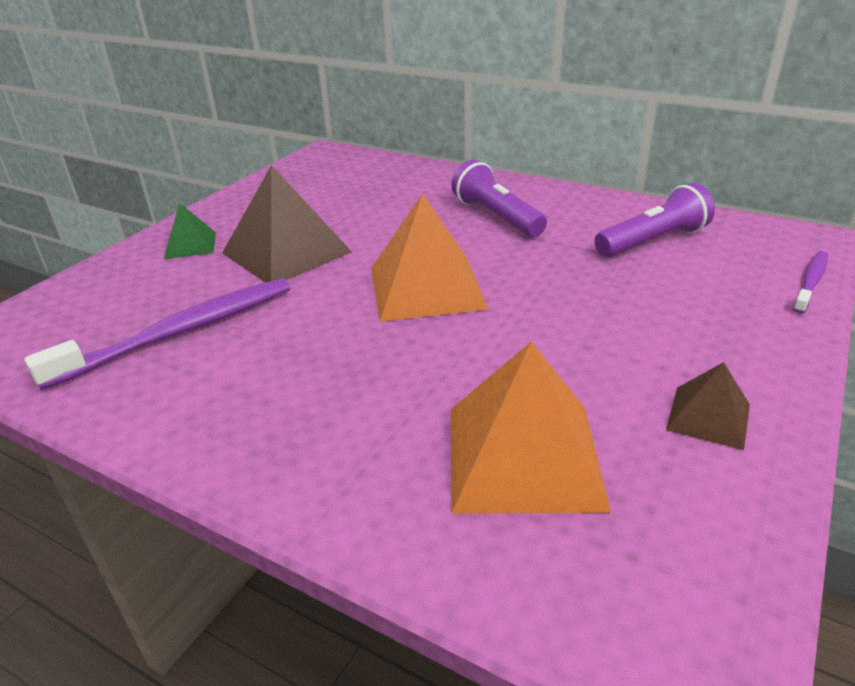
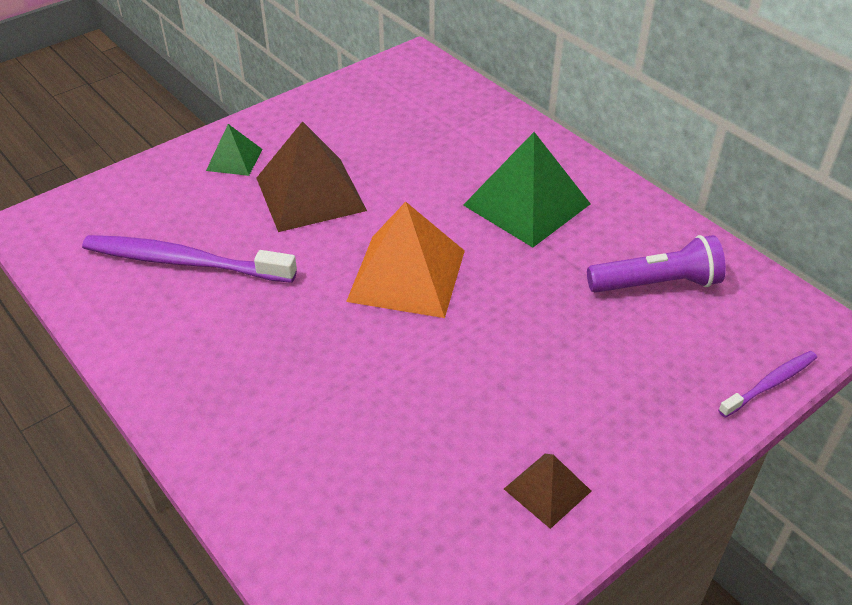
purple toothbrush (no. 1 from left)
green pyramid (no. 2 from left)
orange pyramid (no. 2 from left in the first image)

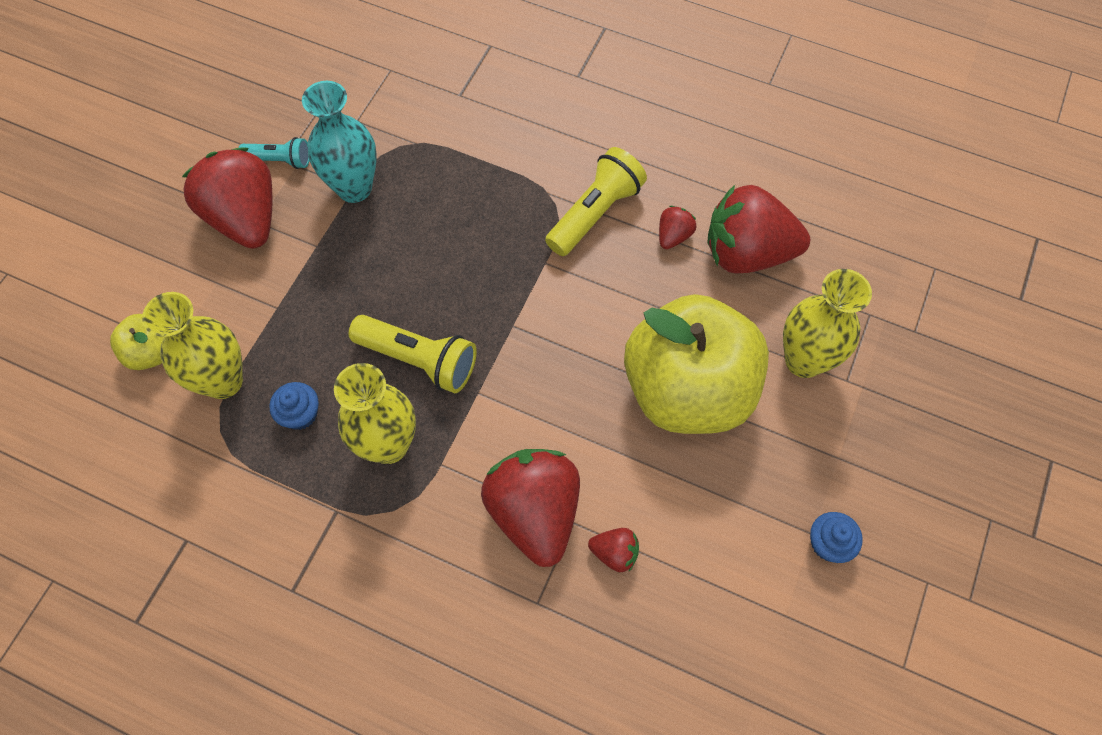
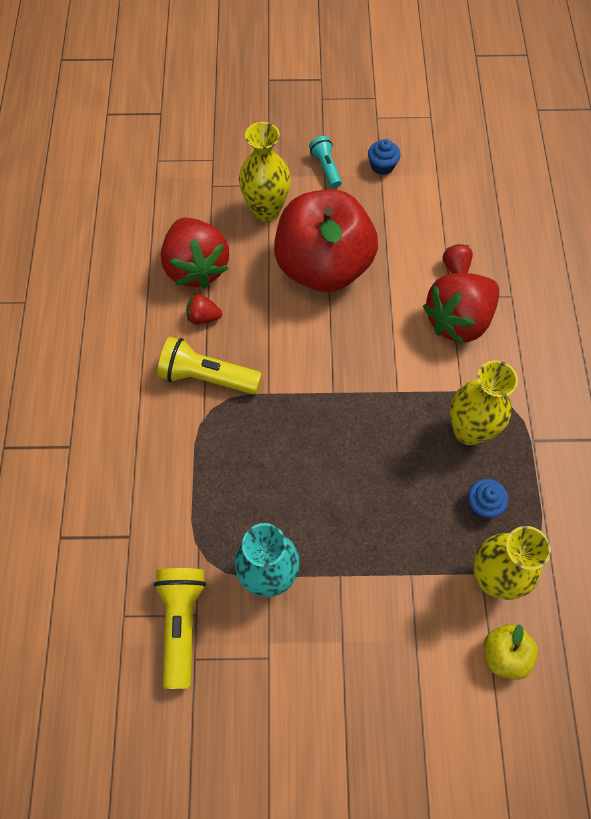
red strawberry (no. 1 from left in the first image)
turquoise flashlight
yellow flashlight (no. 1 from left)
red apple

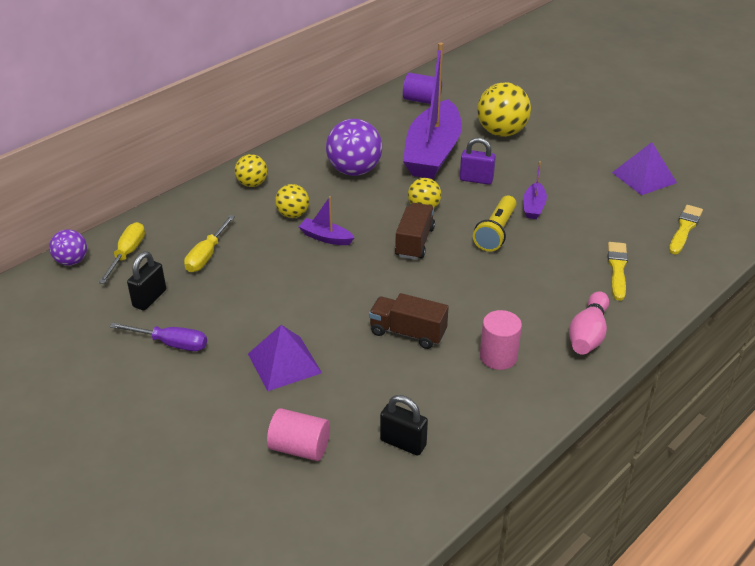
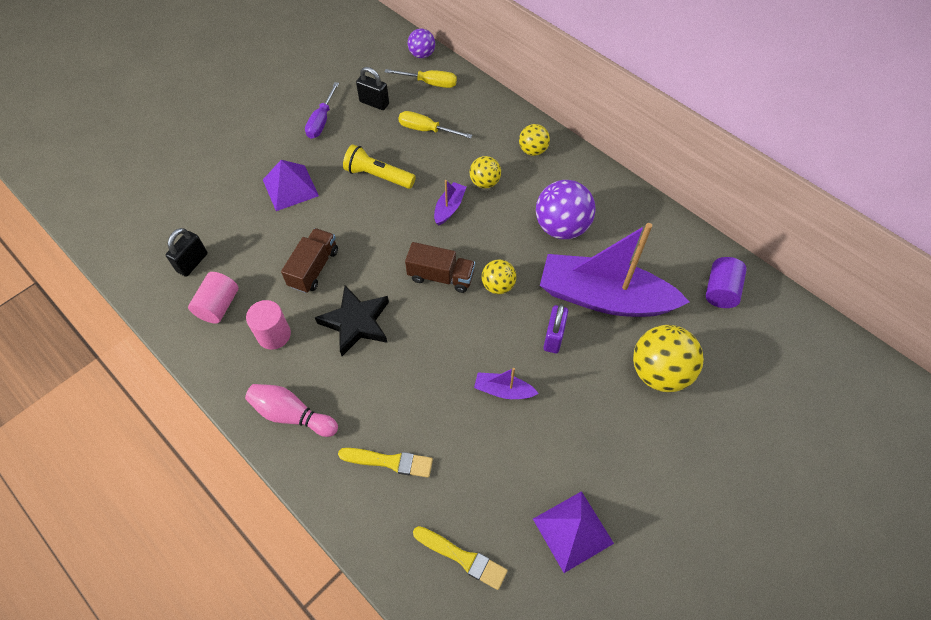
pink cylinder (no. 1 from left)
yellow flashlight
black star

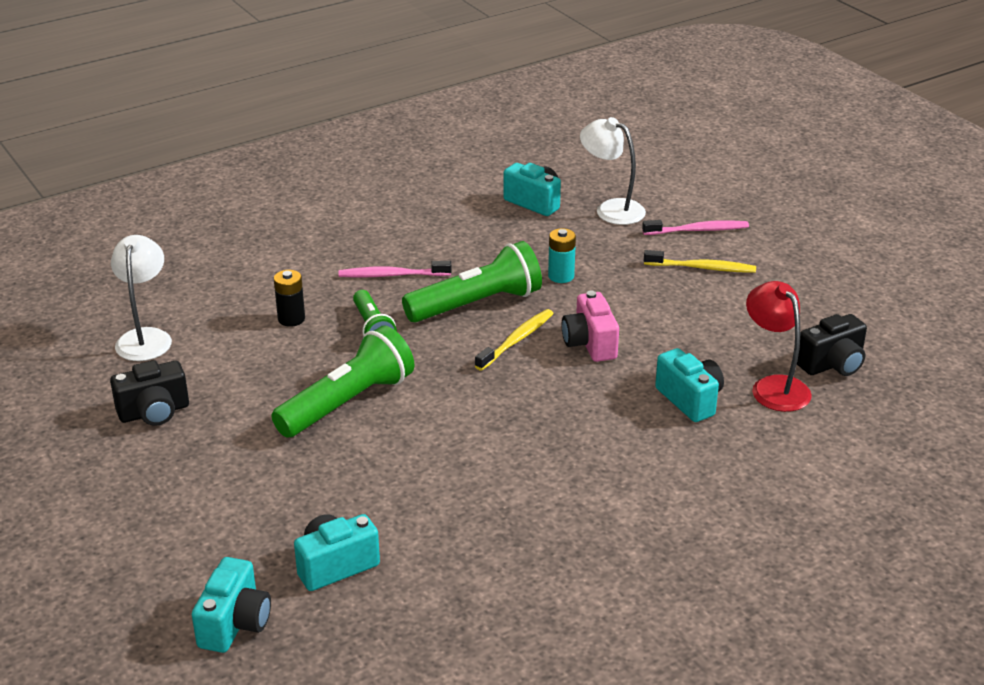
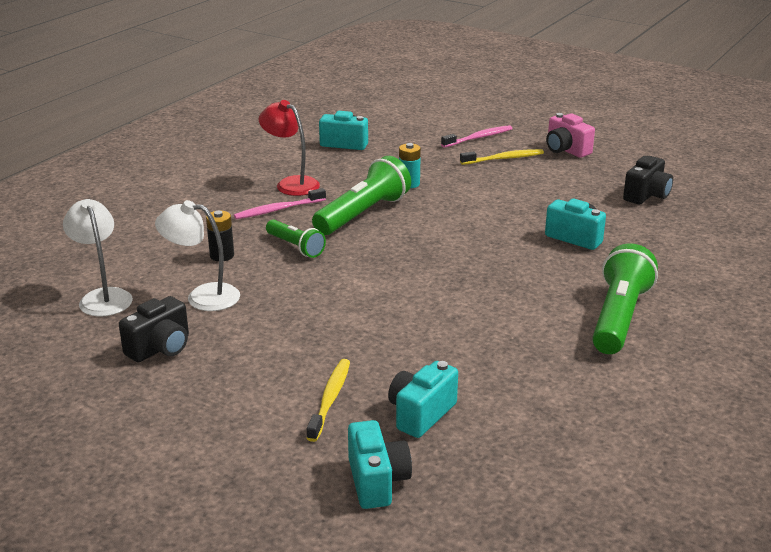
green flashlight (no. 3 from left)
yellow toothbrush (no. 1 from left)
pink camera
white lamp (no. 2 from left)
red lamp

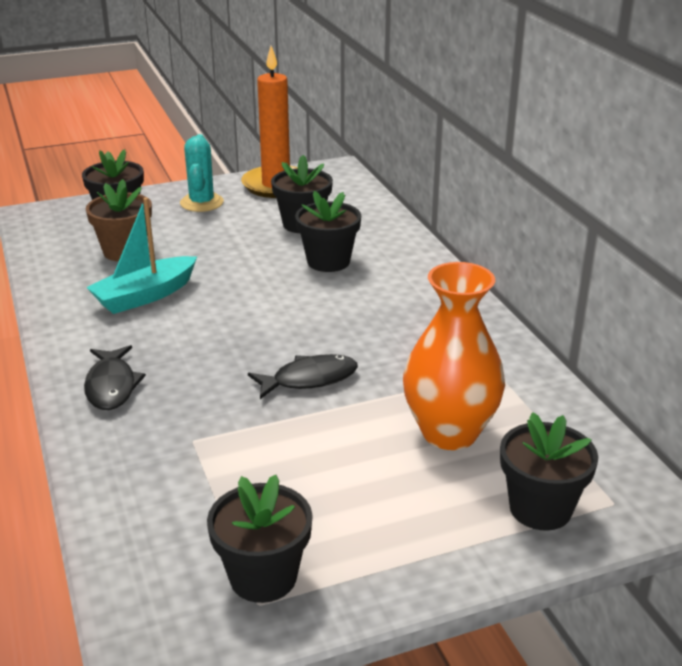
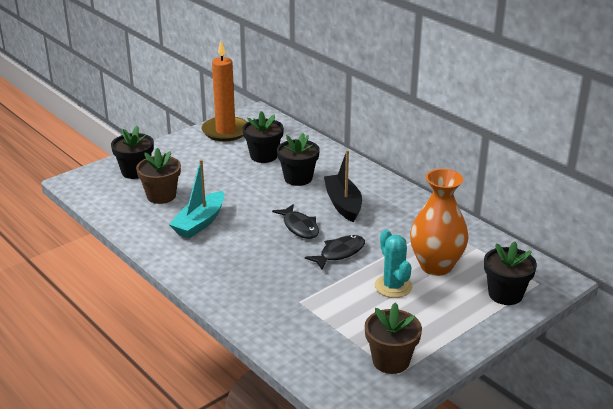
black fish (no. 1 from left)
turquoise cactus
brown flower pot (no. 2 from left)
black boat

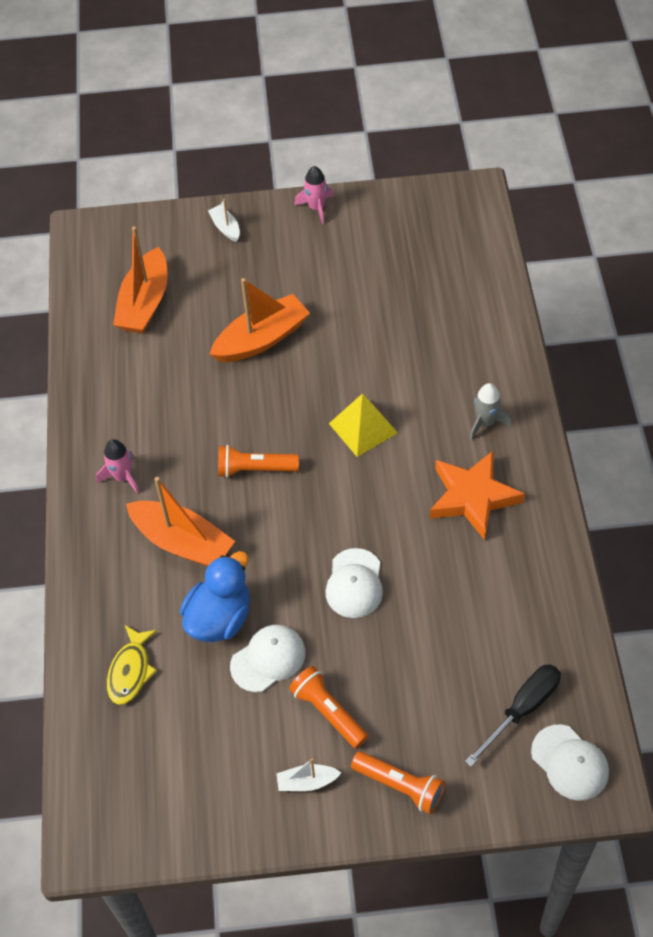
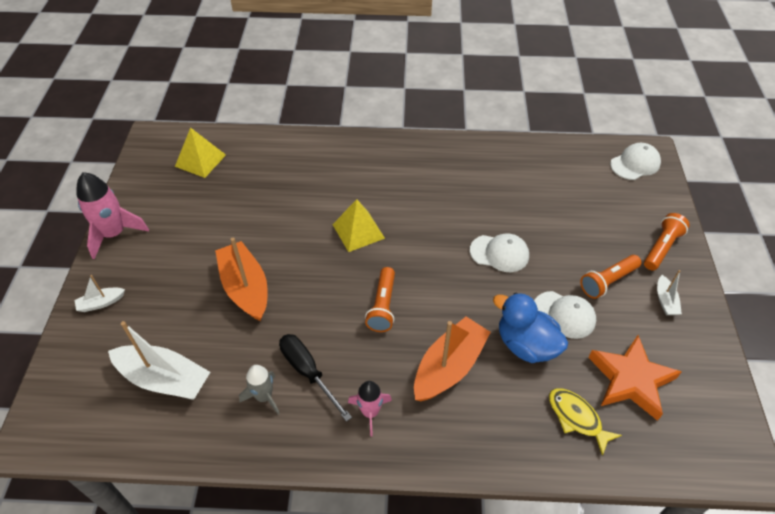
yellow fish
white boat (no. 2 from left)
white cap (no. 2 from left)
pink rocket (no. 1 from left)
orange star
black screwdriver
grey rocket
yellow pyramid (no. 1 from left)

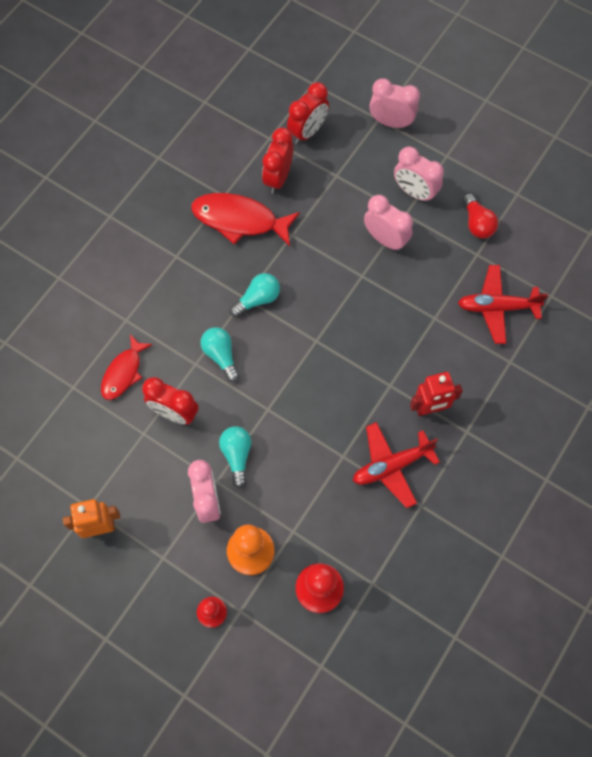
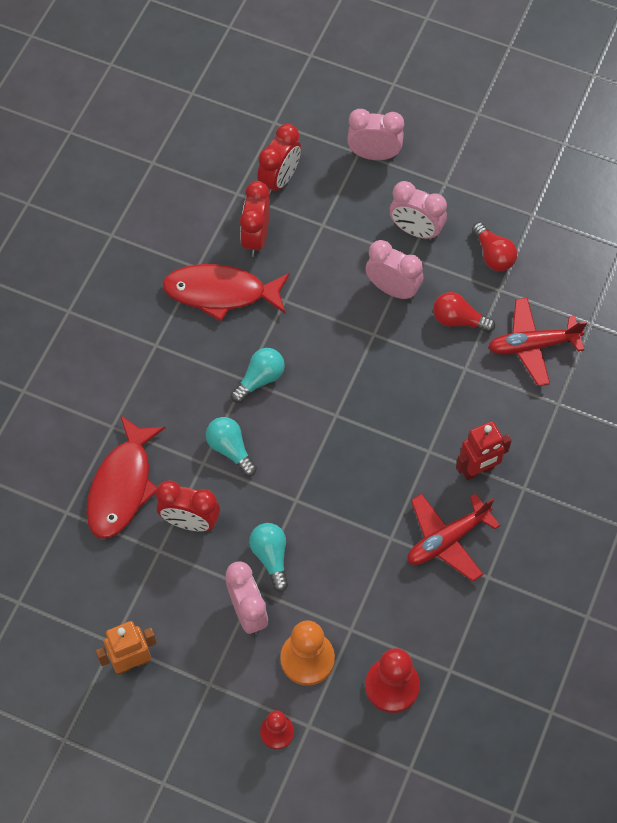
red fish (no. 1 from left)
red light bulb (no. 1 from left)

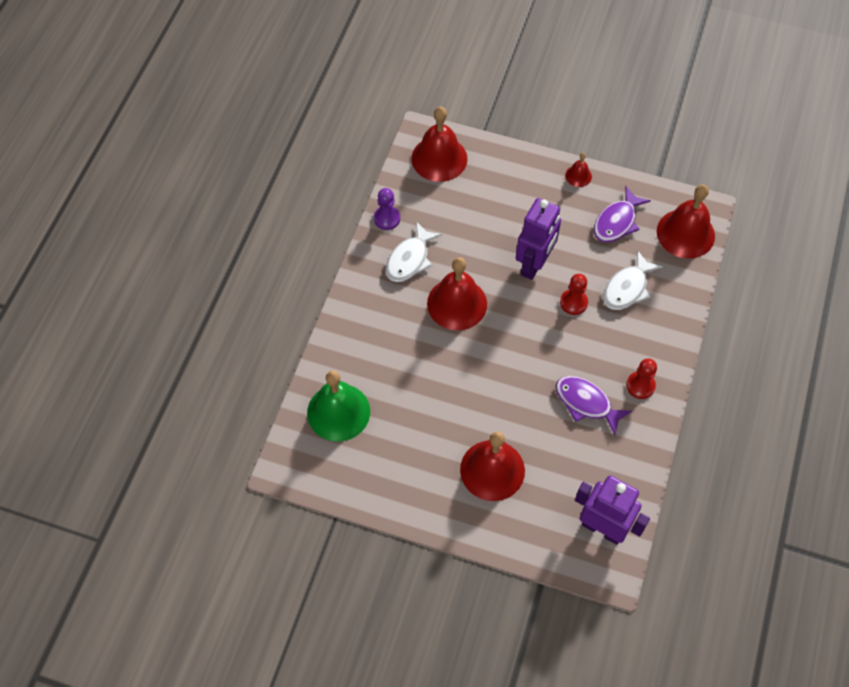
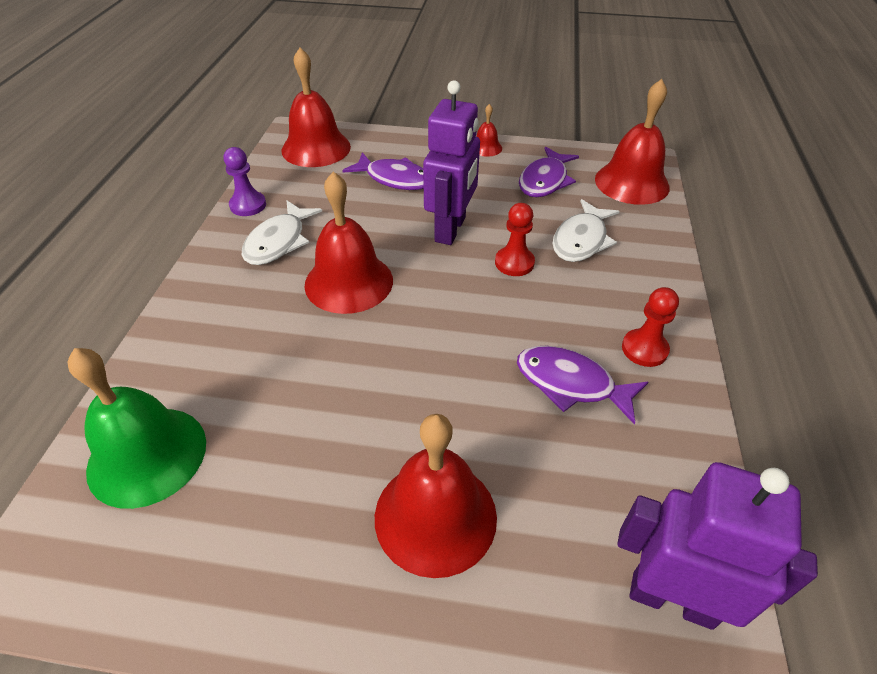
purple fish (no. 1 from left)

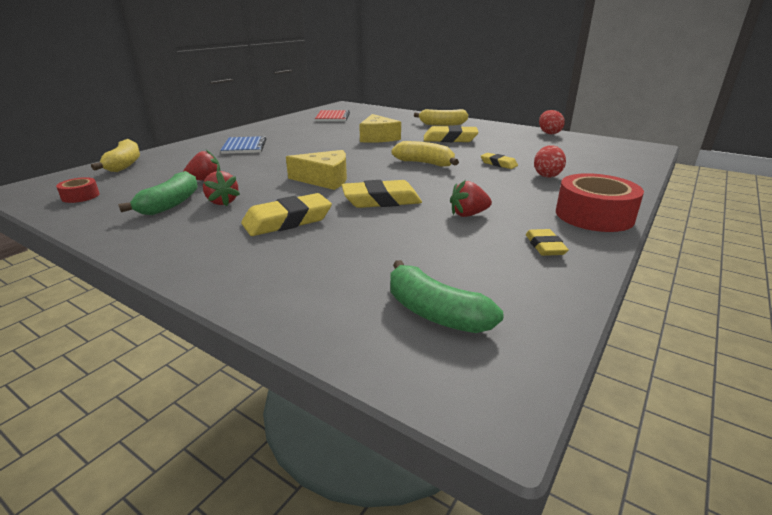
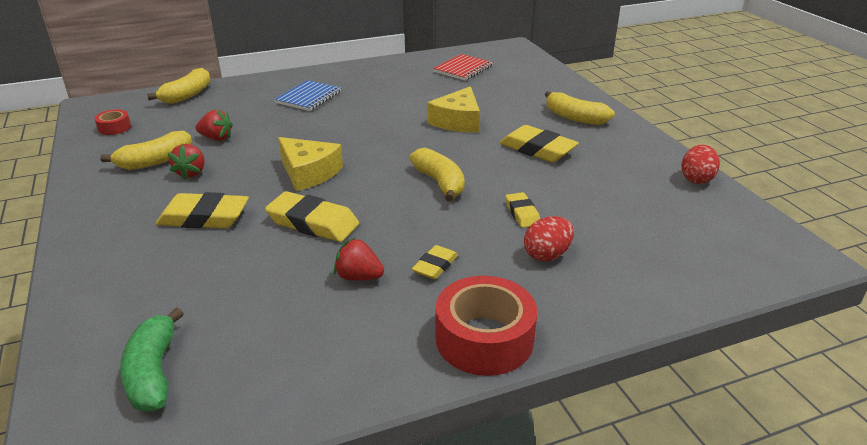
yellow banana (no. 1 from left)
yellow eraser (no. 3 from left)

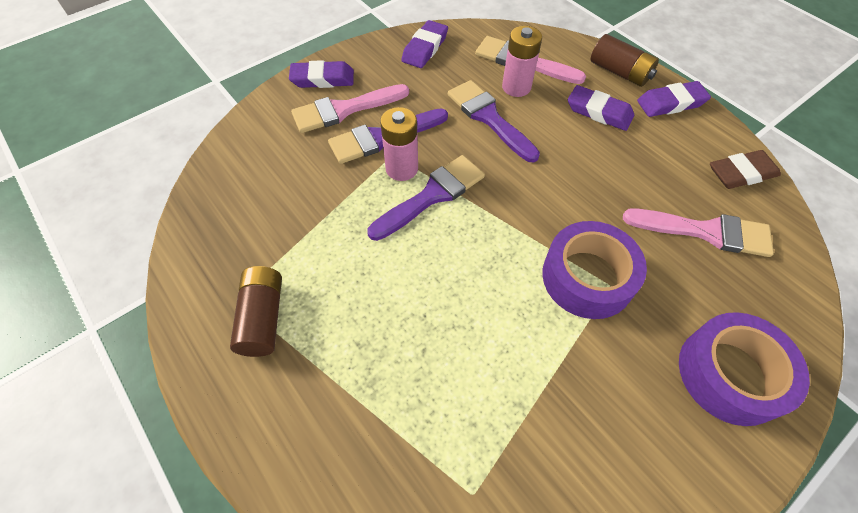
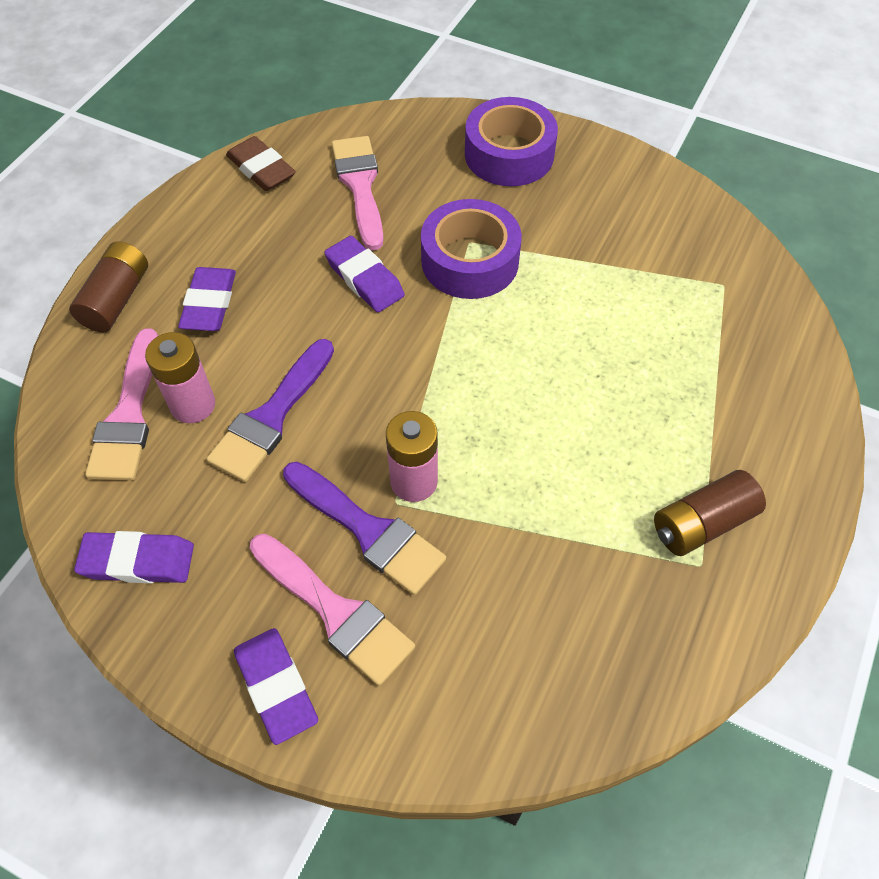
purple brush (no. 2 from left in the first image)
purple eraser (no. 4 from left)

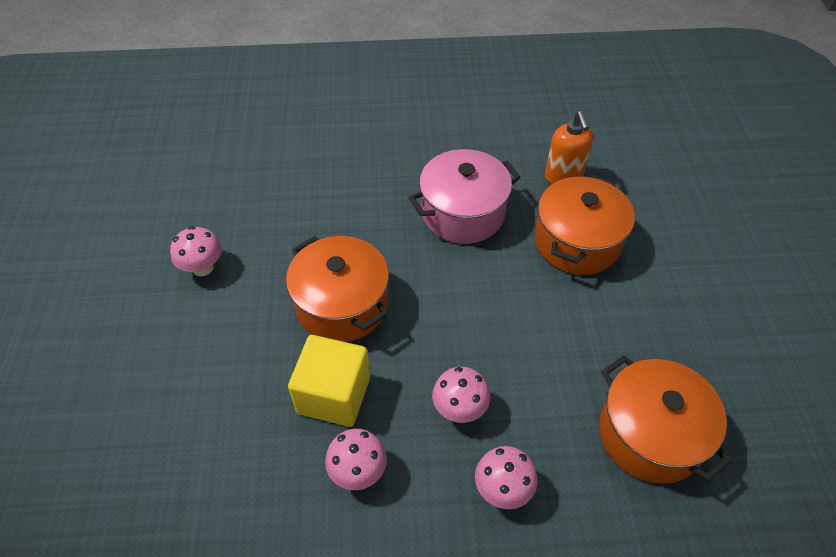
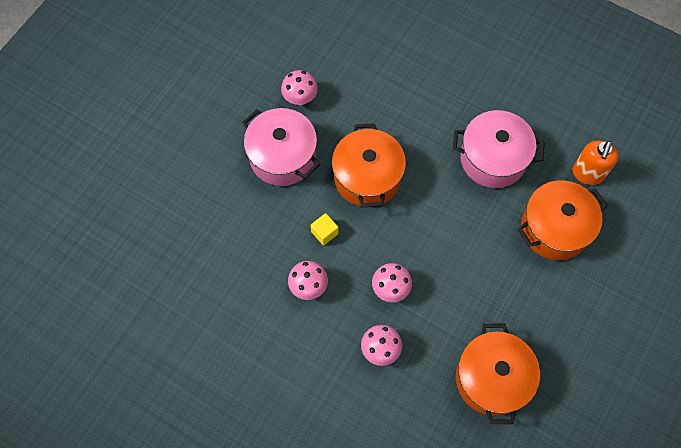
yellow cube
pink pot (no. 1 from left)

